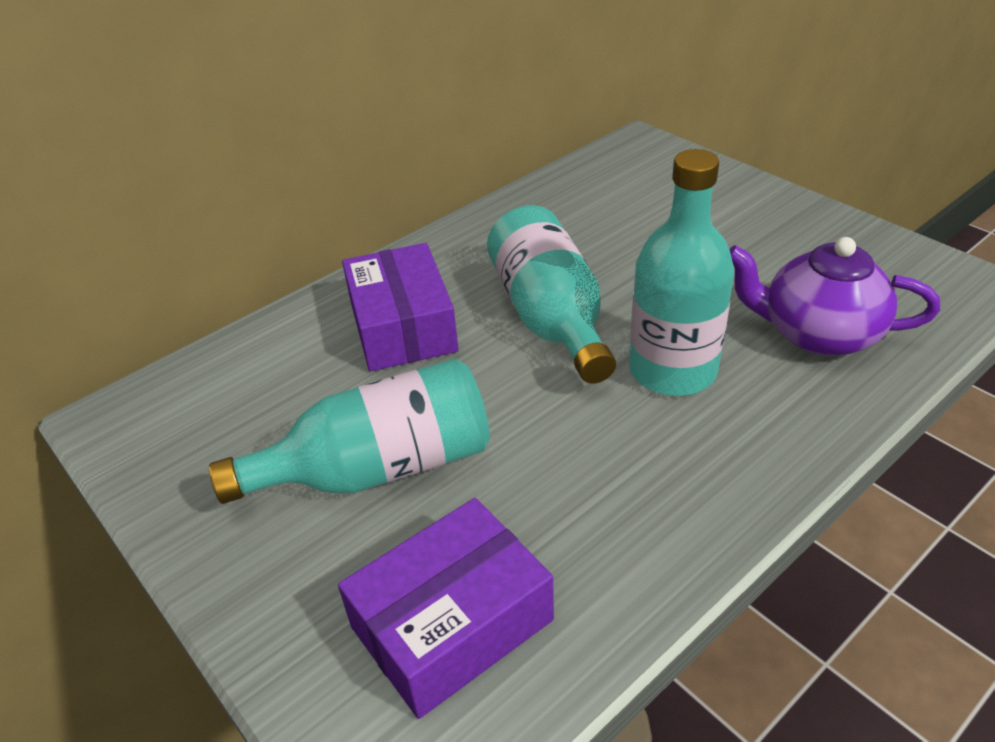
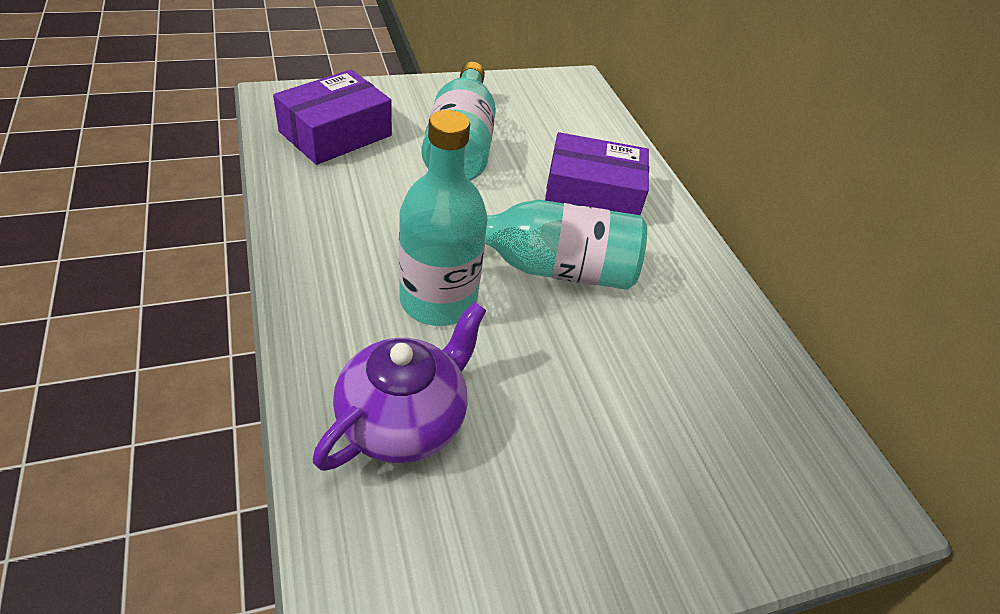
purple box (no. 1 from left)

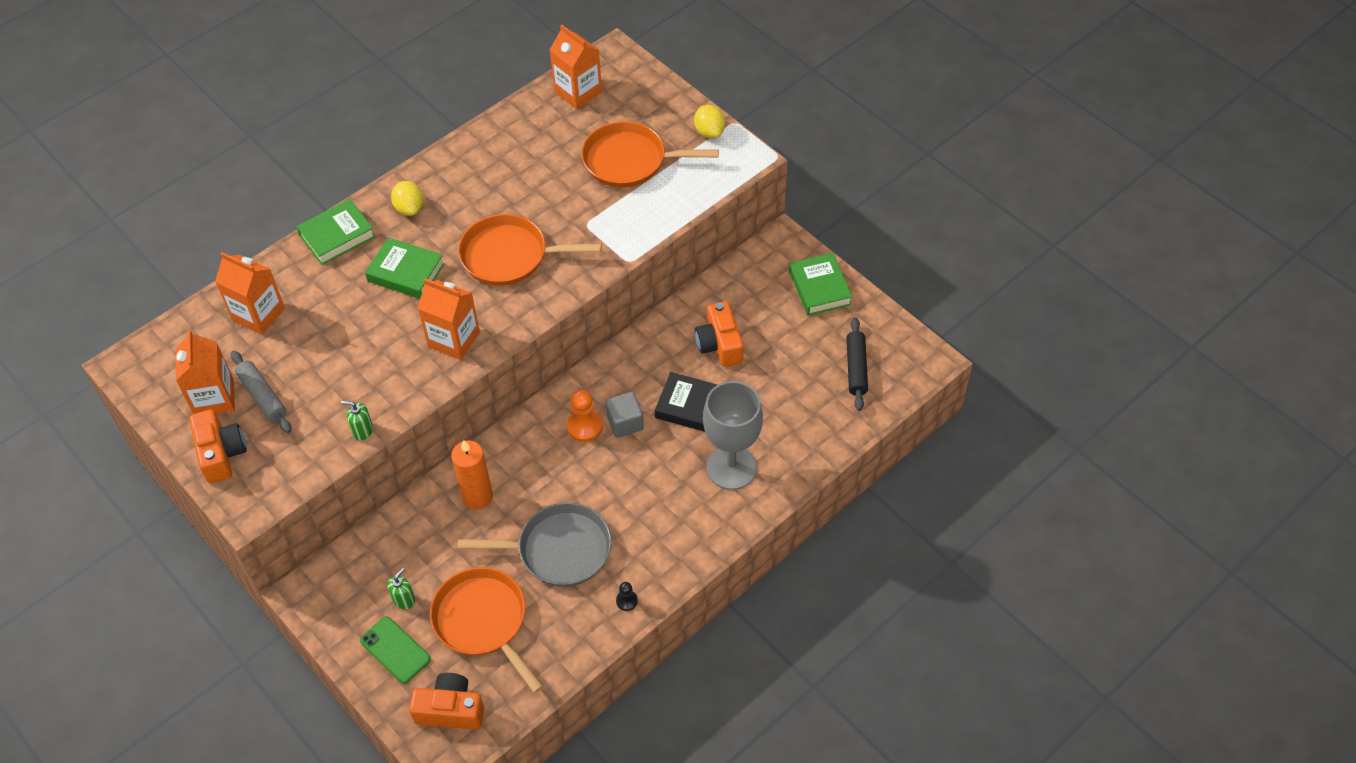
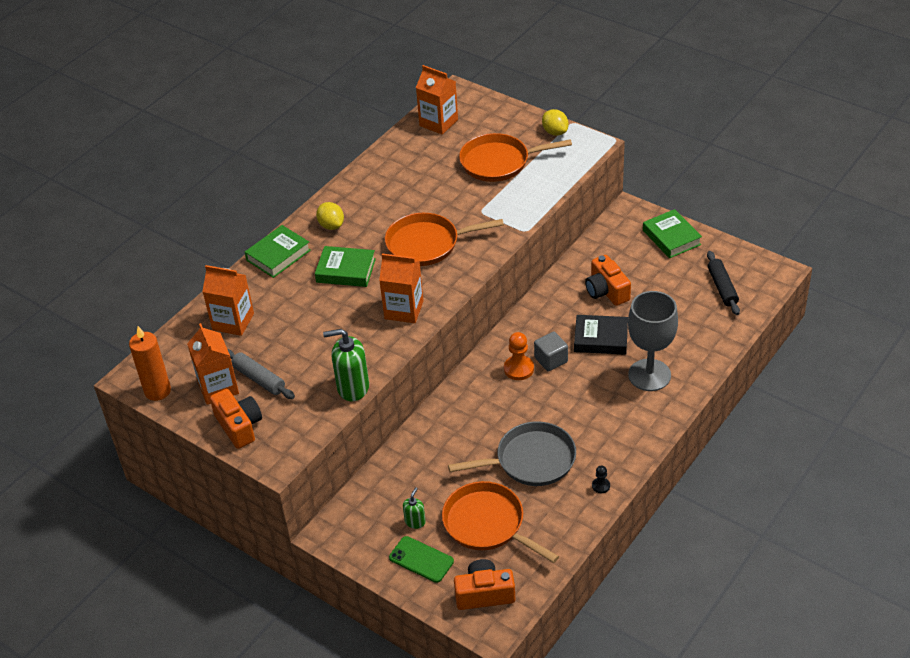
green soap dispenser (no. 1 from left)
orange candle

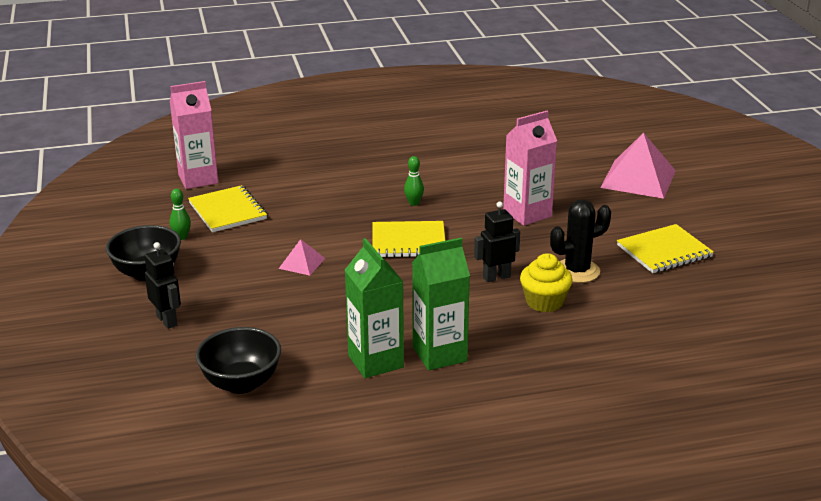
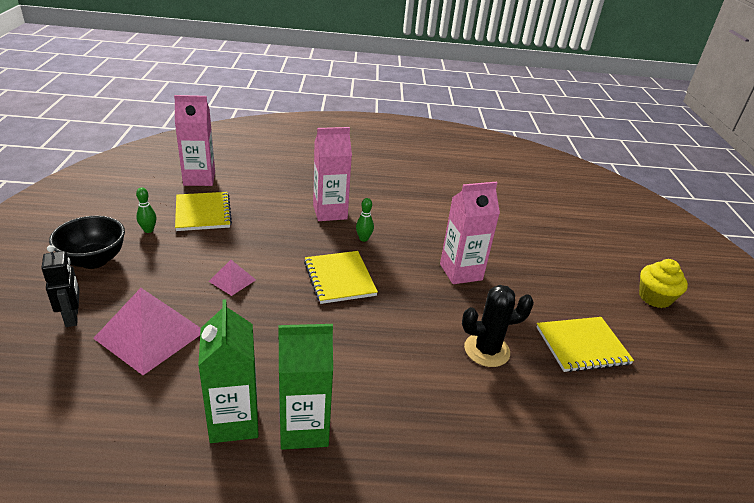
black bowl (no. 2 from left in the first image)
yellow notebook (no. 2 from left)
black robot (no. 2 from left in the first image)
yellow cupcake
pink pyramid (no. 1 from left)
pink carton (no. 2 from left)

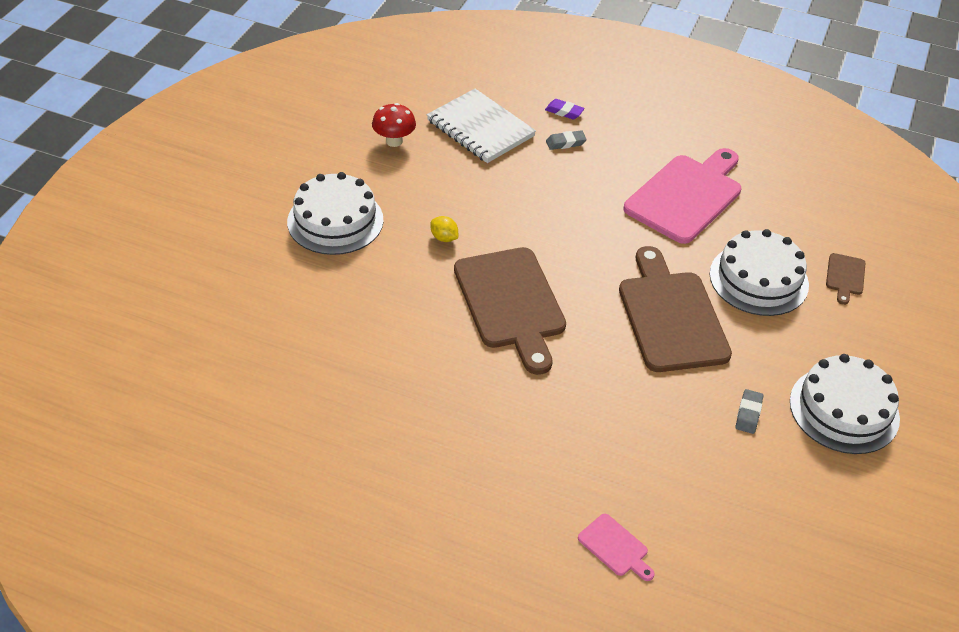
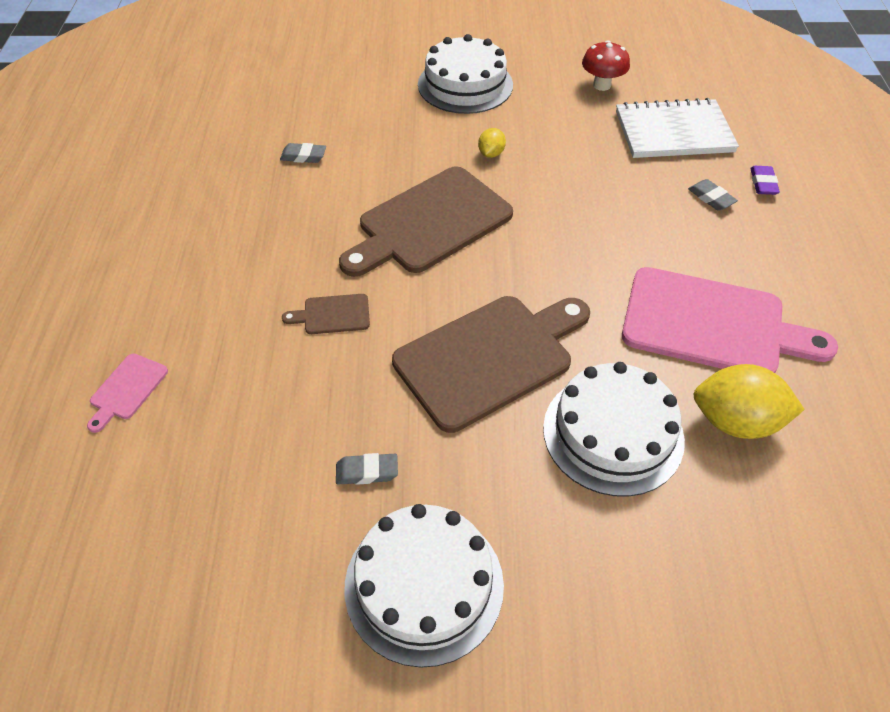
white notebook
brown cutting board (no. 1 from left)
grey eraser (no. 1 from left)
yellow lemon (no. 2 from left)

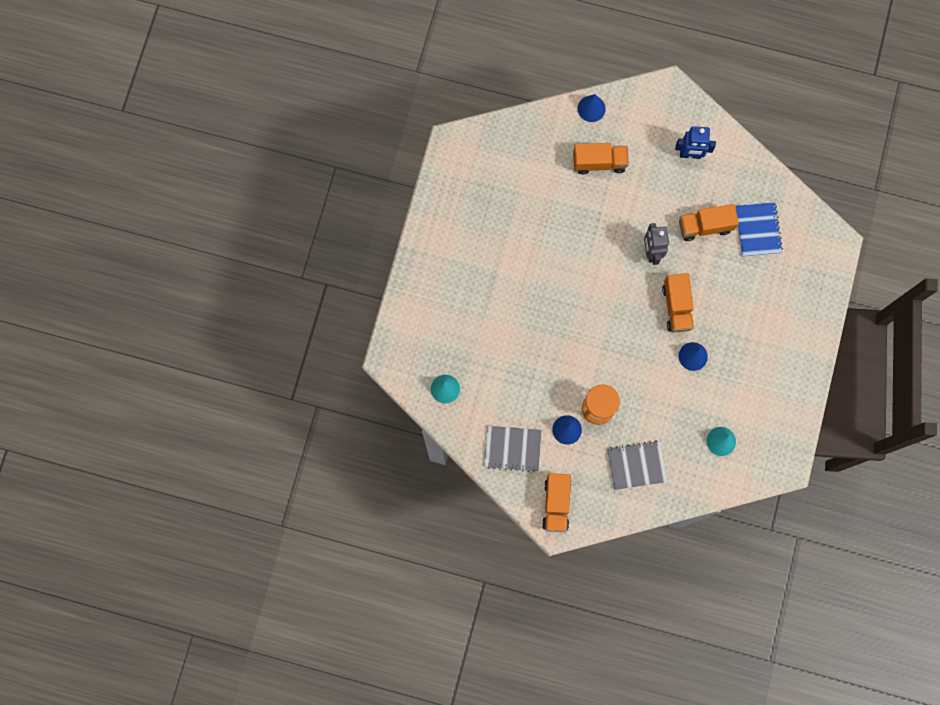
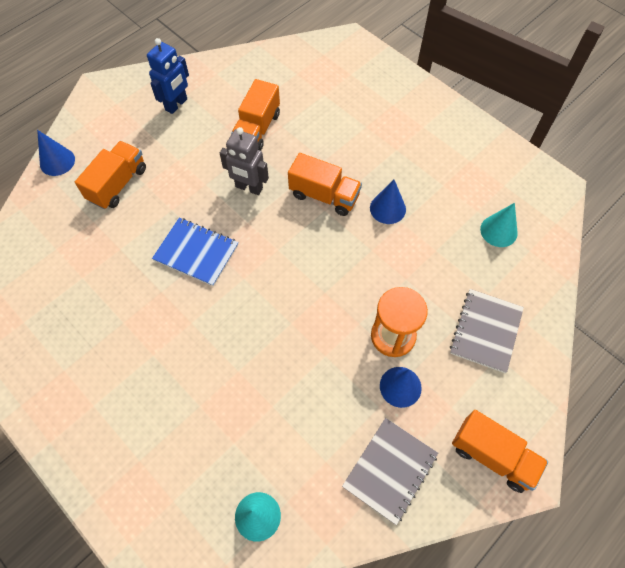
blue notebook

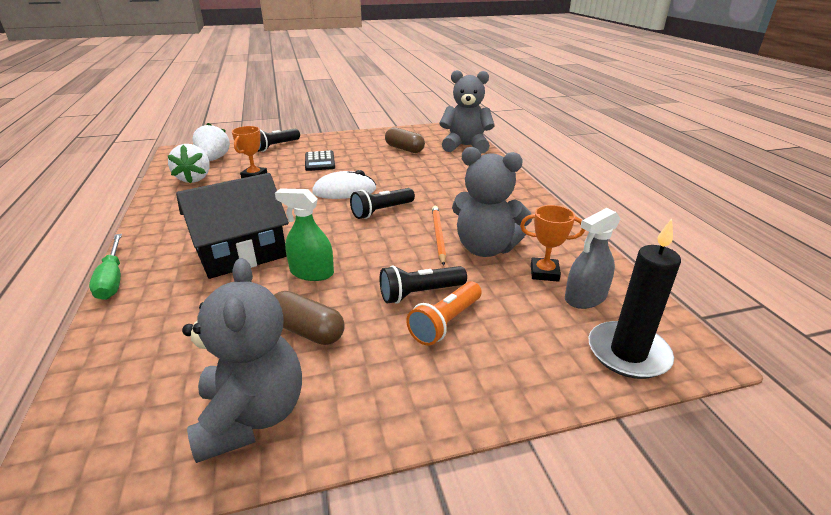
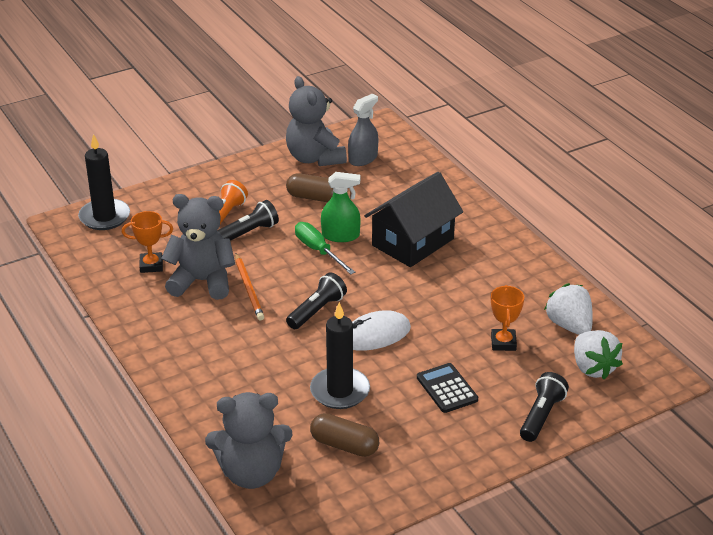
green screwdriver
grey spray bottle
black candle (no. 2 from left)

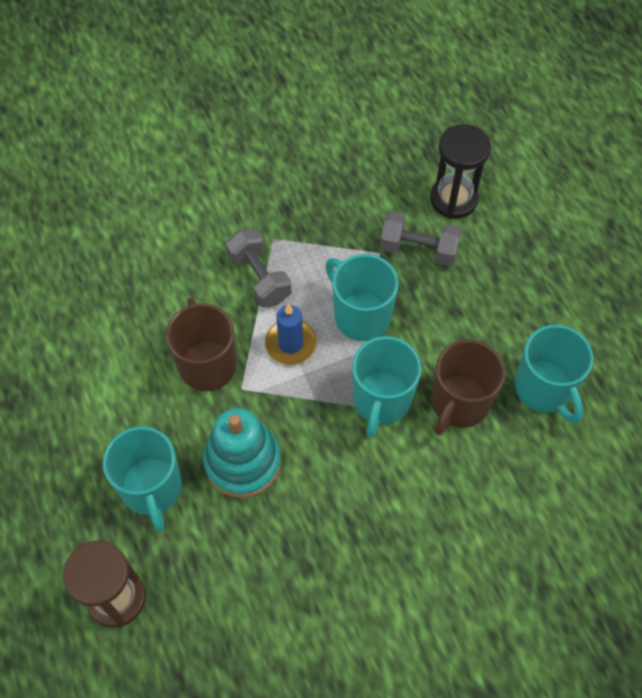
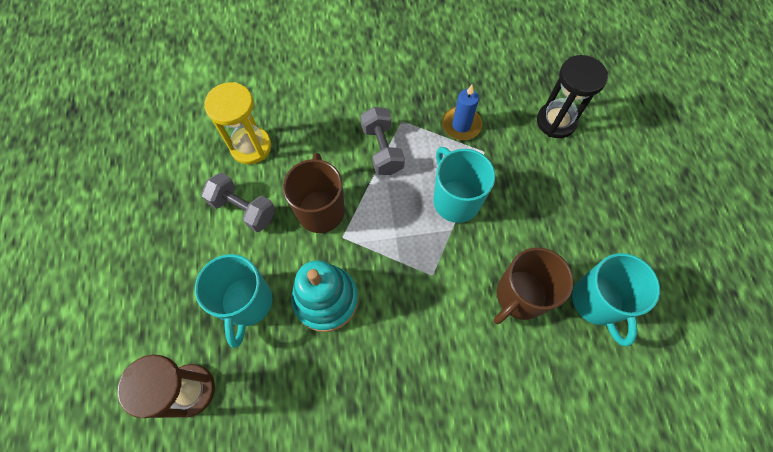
blue candle
turquoise mug (no. 3 from left in the first image)
grey dumbbell (no. 1 from left)
yellow hourglass

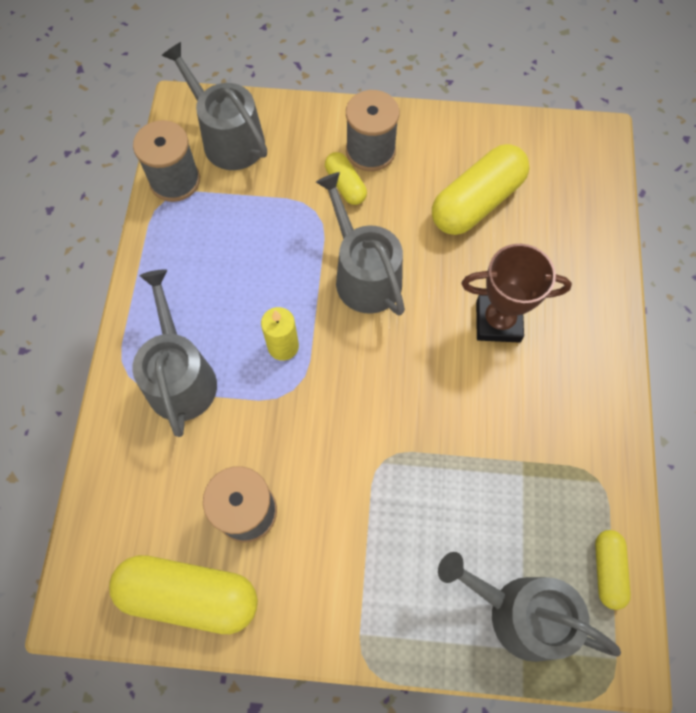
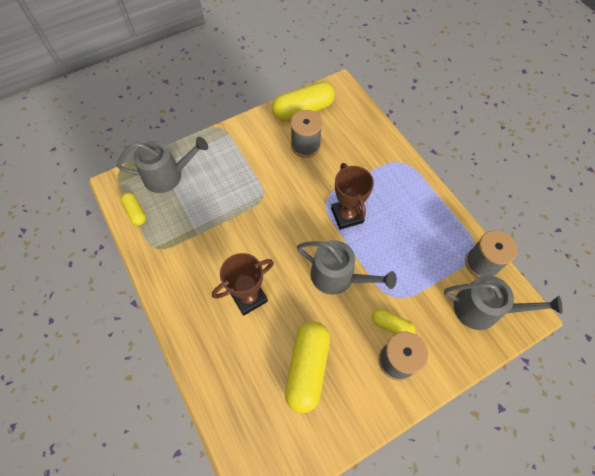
grey watering can (no. 1 from left in the first image)
brown trophy (no. 2 from left)

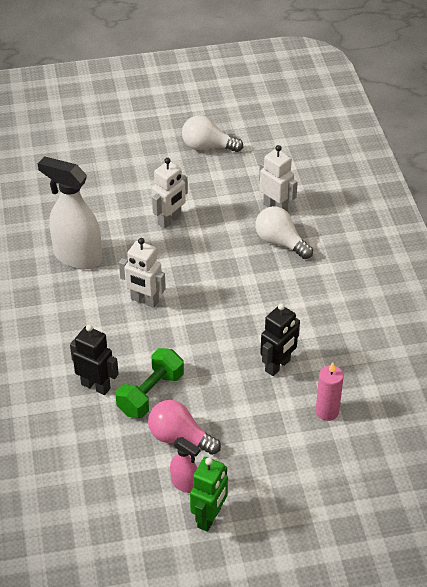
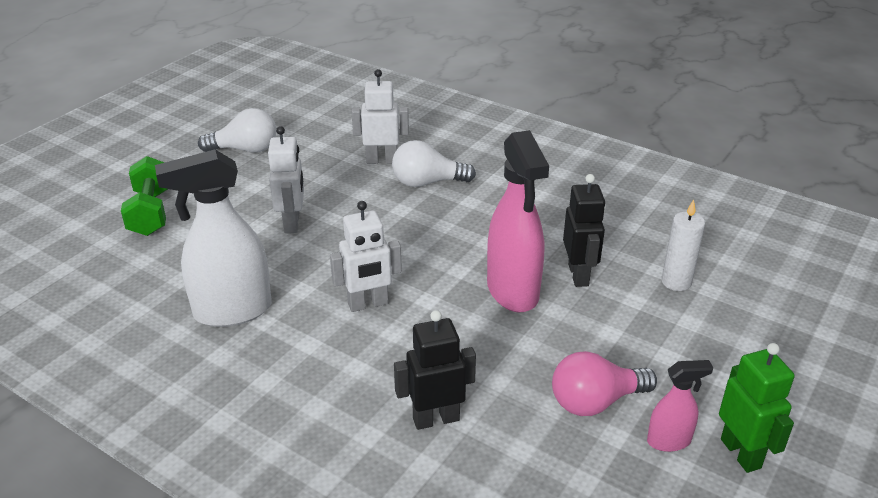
green dumbbell
white light bulb (no. 1 from left)
white candle
pink spray bottle (no. 1 from left)

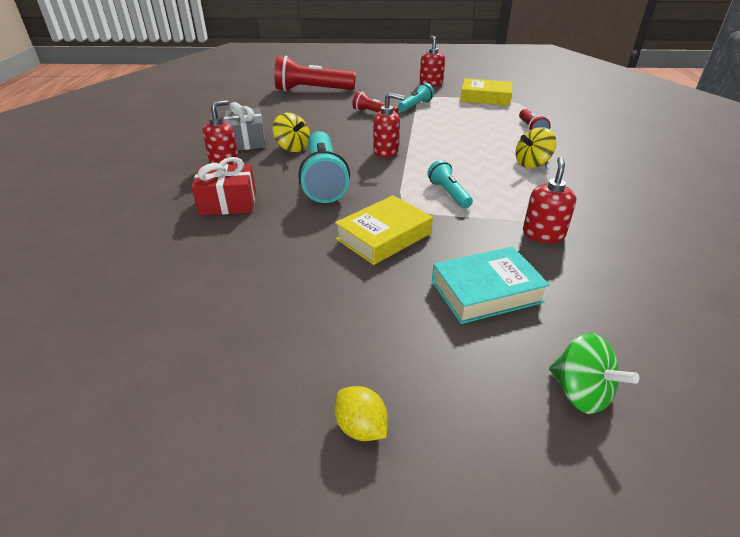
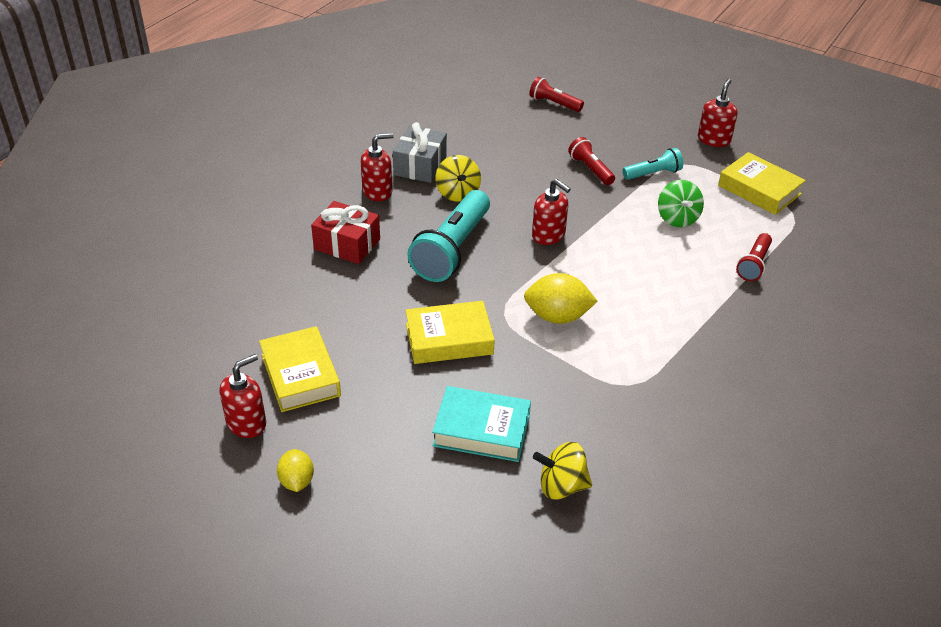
red flashlight (no. 1 from left)
yellow lemon (no. 2 from left)
yellow spinning top (no. 2 from left)
red soap dispenser (no. 1 from left)
green spinning top
yellow book (no. 1 from left)

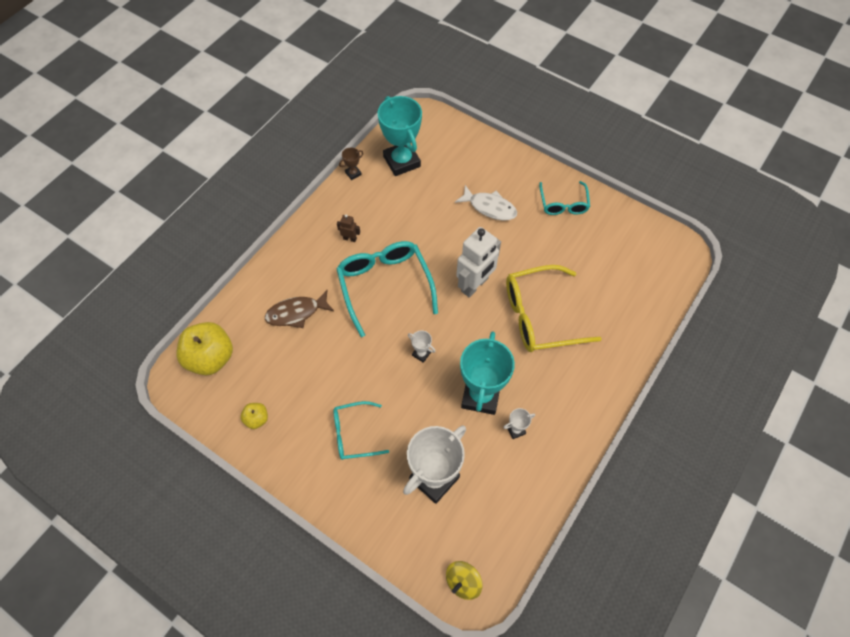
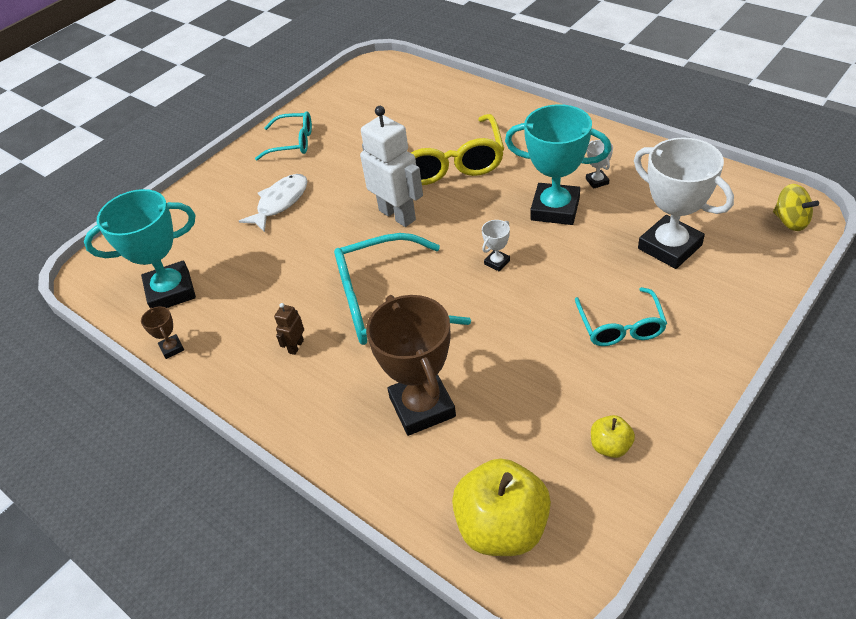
brown trophy (no. 2 from left)

